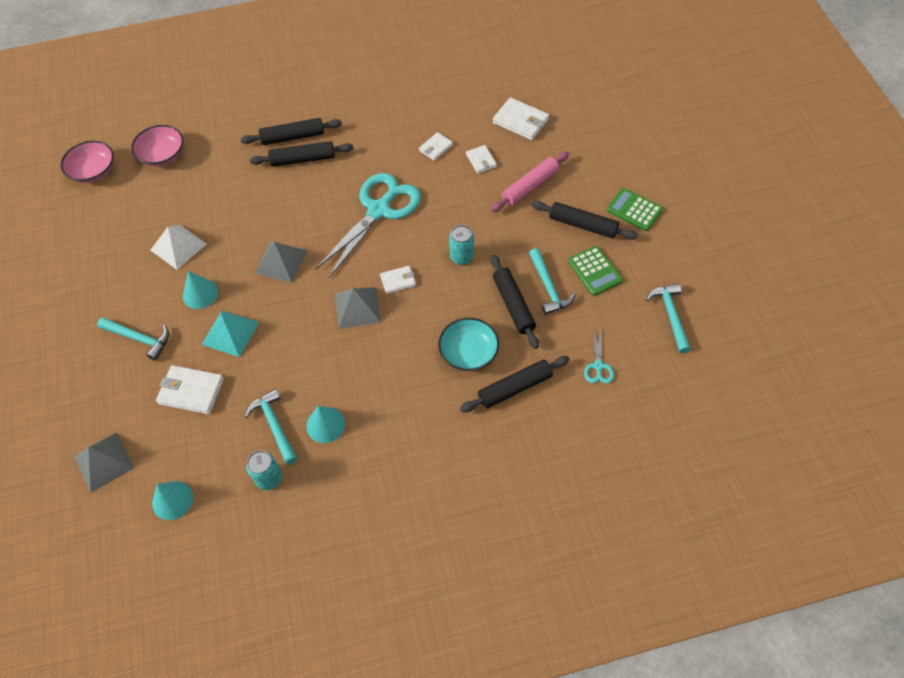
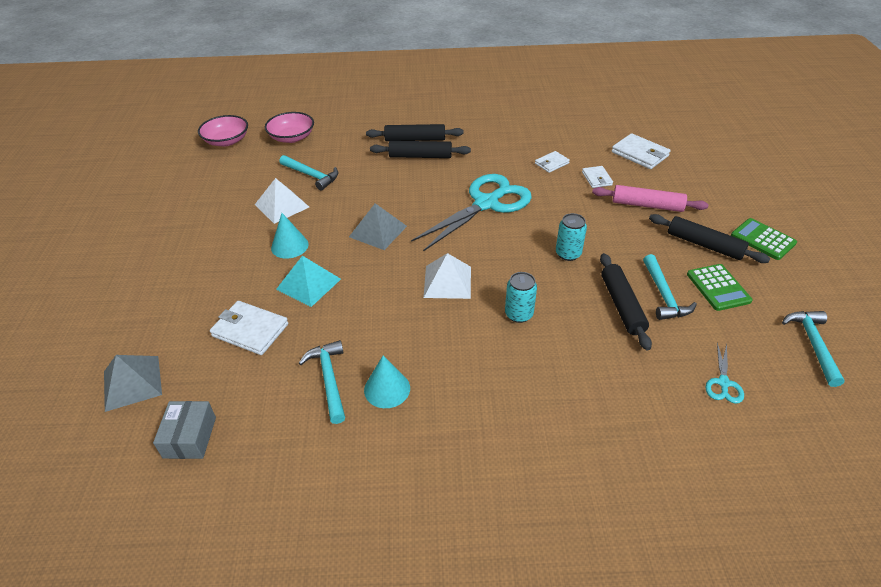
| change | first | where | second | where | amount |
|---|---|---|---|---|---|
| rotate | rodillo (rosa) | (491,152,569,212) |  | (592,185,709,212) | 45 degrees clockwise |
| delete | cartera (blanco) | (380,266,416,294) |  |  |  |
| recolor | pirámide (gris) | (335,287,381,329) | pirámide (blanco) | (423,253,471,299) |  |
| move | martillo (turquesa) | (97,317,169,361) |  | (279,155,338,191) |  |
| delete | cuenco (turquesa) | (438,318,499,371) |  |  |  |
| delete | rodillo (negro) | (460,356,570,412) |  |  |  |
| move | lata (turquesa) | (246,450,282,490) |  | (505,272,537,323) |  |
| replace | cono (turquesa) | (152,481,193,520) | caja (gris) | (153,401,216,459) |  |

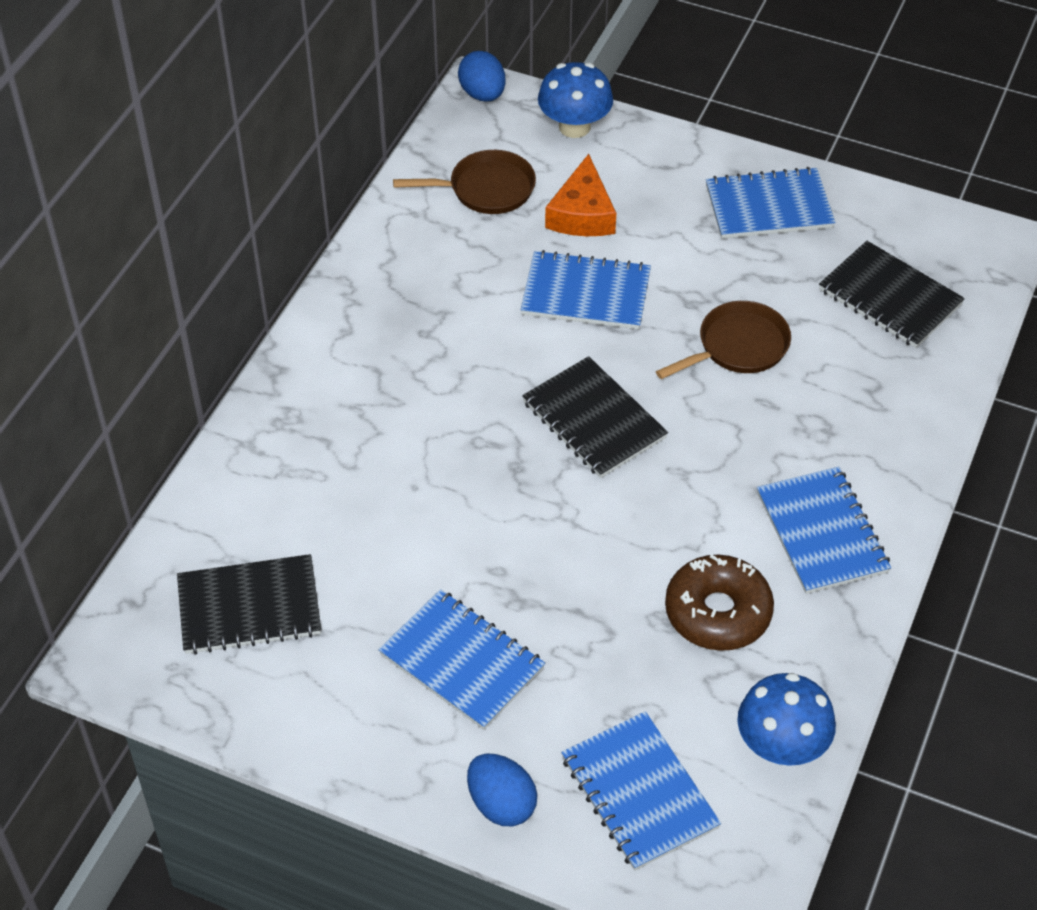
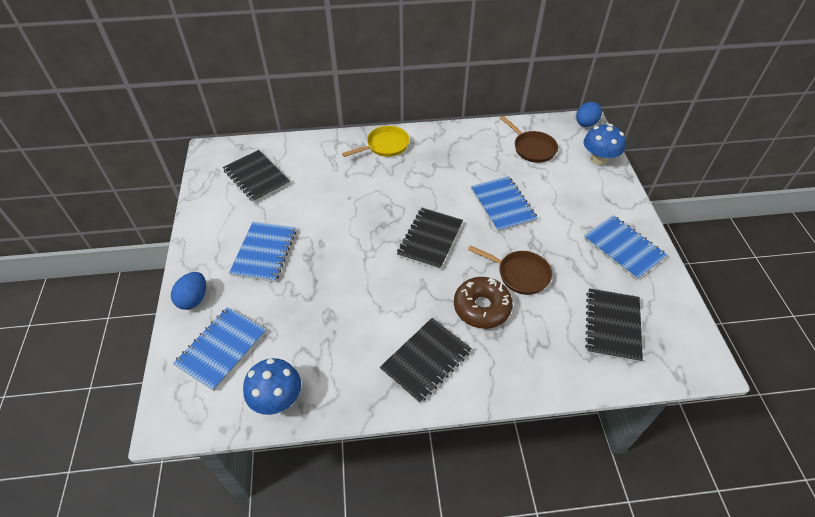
| change | first | where | second | where | amount |
|---|---|---|---|---|---|
| delete | queso (naranja) | (545,154,616,236) |  |  |  |
| recolor | cuaderno (azul) | (757,467,891,594) | cuaderno (negro) | (380,318,472,404) |  |
| move | rosquilla (marrón) | (665,554,774,651) |  | (454,277,513,329) |  |
| insert |  |  | sartén (amarillo) | (342,126,410,157) |  |

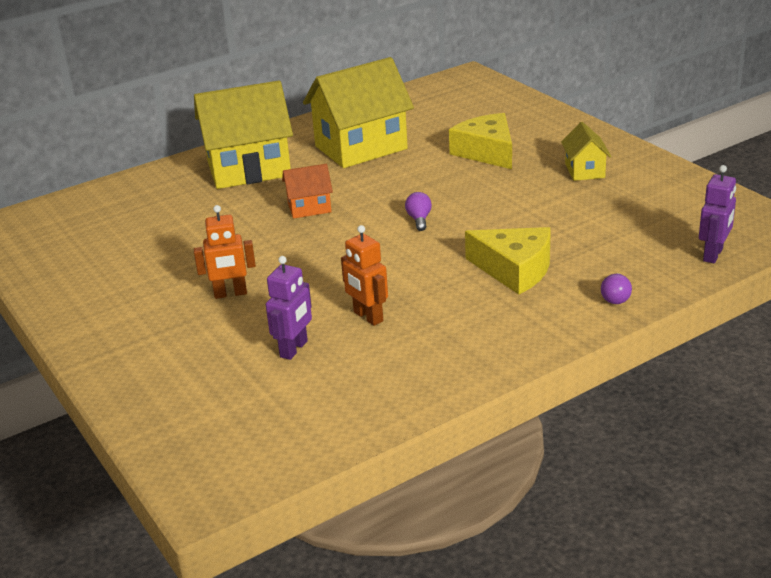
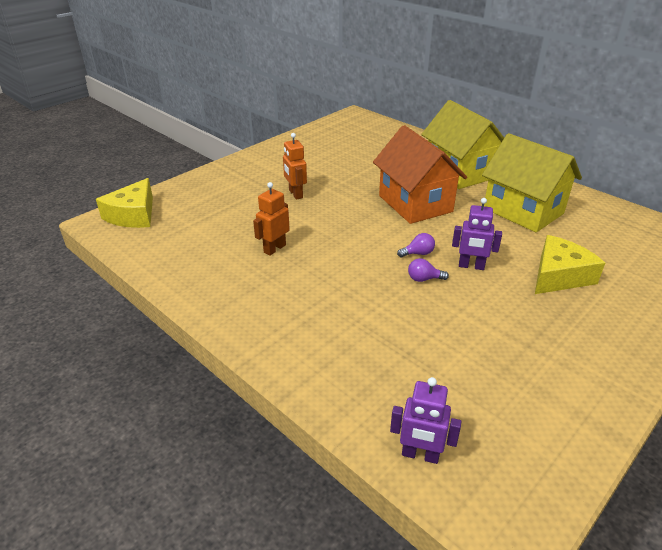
| change | first | where | second | where | amount |
|---|---|---|---|---|---|
| delete | casa (amarillo) | (561,122,611,181) |  |  |  |
| resize | casa (naranja) | (282,164,333,219) |  | (373,125,467,224) | x2.05 |
| move | queso (amarillo) | (465,227,550,294) |  | (96,178,153,228) |  |
| move | robot (morado) | (266,256,312,360) |  | (452,198,502,270) |  |
| move | bombilla (morado) | (601,273,632,304) |  | (408,258,449,282) |  |

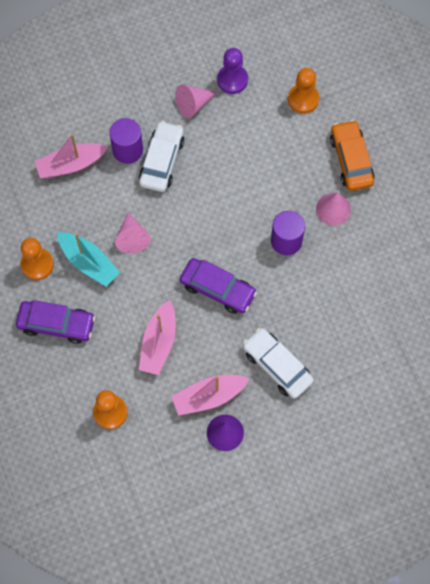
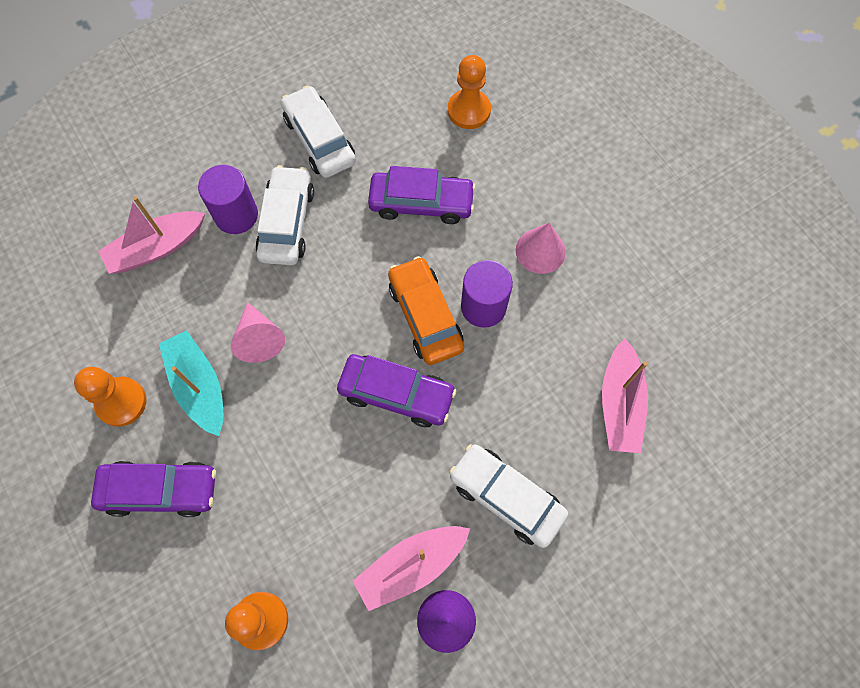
| change | first | where | second | where | amount |
|---|---|---|---|---|---|
| delete | peón (morado) | (217,48,248,94) |  |  |  |
| replace | cono (rosa) | (175,84,217,118) | coche (blanco) | (281,85,356,178) |  |
| move | coche (naranja) | (330,120,375,191) |  | (388,256,464,365) |  |
| rotate | barco (turquesa) | (57,232,120,287) |  | (159,330,223,436) | 150 degrees counterclockwise |
| move | barco (rosa) | (139,300,176,375) |  | (602,339,648,453) |  |
| insert |  |  | coche (morado) | (368,166,476,224) |  |

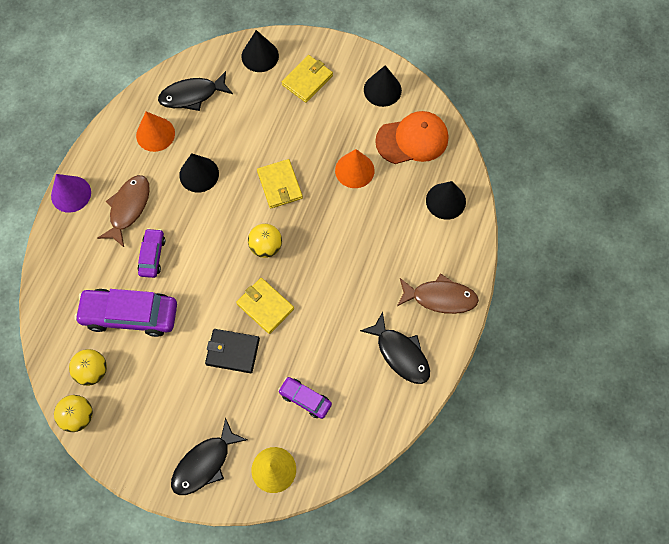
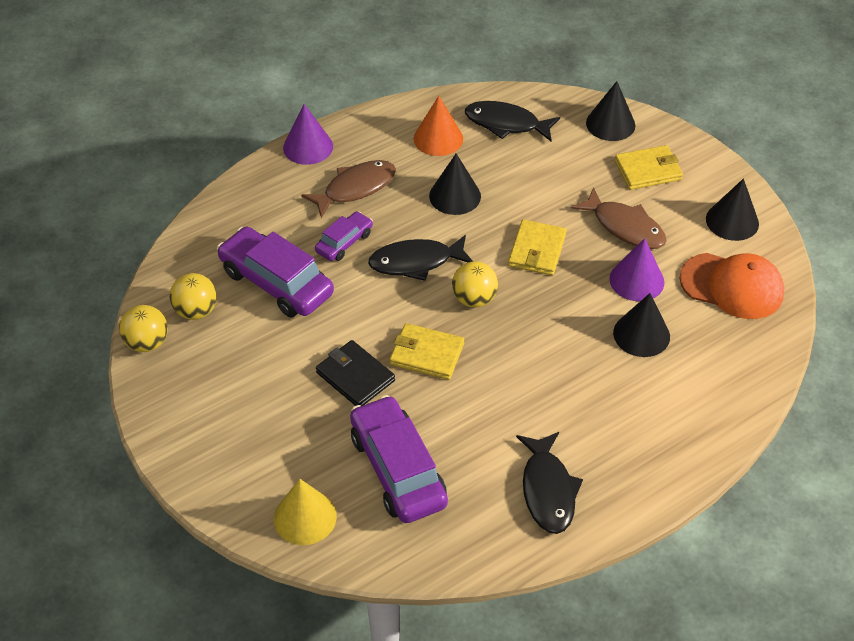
| change | first | where | second | where | amount |
|---|---|---|---|---|---|
| recolor | cono (naranja) | (335,149,375,188) | cono (morado) | (609,238,664,301) |  |
| move | cono (negro) | (426,181,466,220) |  | (613,293,670,357) |  |
| move | pez (marrón) | (397,273,479,314) |  | (571,187,667,249) |  |
| rotate | cartera (amarillo) | (236,278,294,334) |  | (390,323,464,380) | 60 degrees counterclockwise |
| resize | coche (morado) | (278,377,332,419) |  | (350,395,448,523) | x1.87 |
| move | pez (negro) | (171,418,247,495) |  | (368,235,473,281) |  |

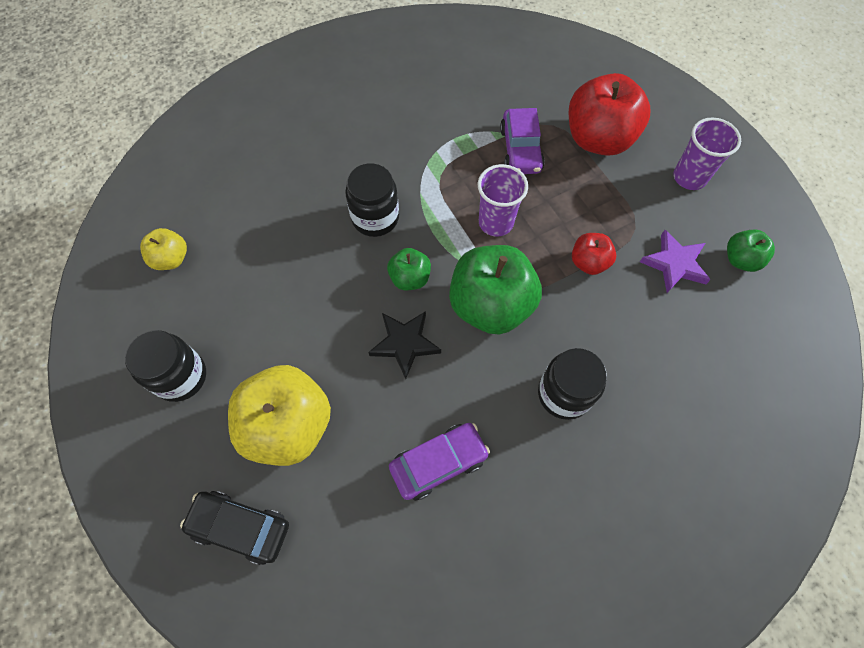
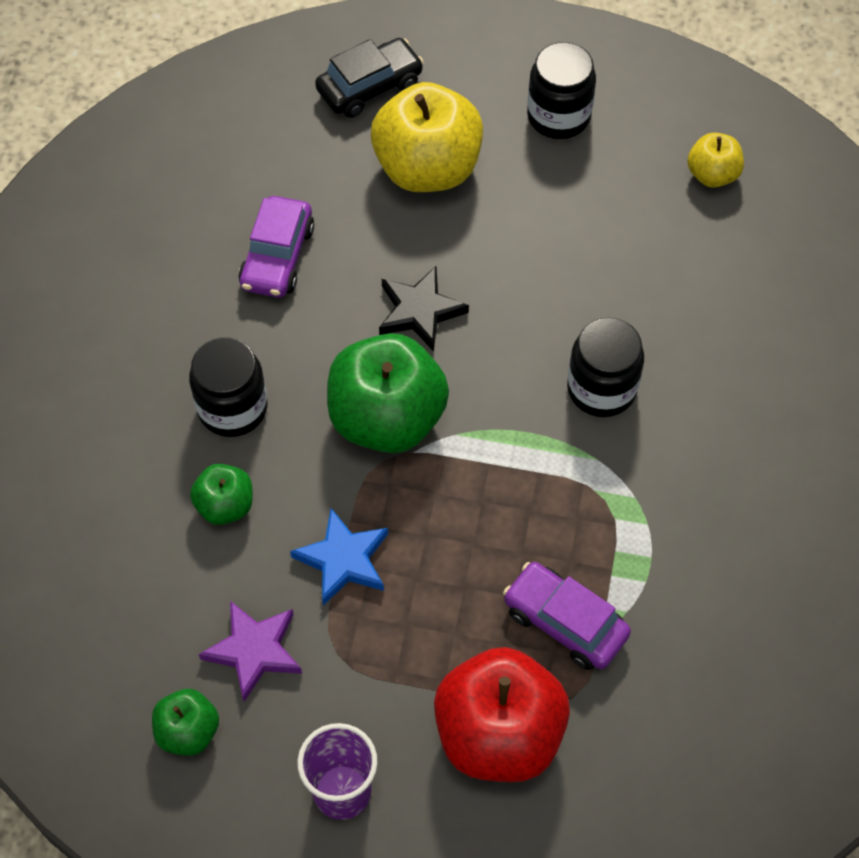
| change | first | where | second | where | amount |
|---|---|---|---|---|---|
| delete | vaso (morado) | (478,164,528,237) |  |  |  |
| replace | manzana (rojo) | (572,233,616,275) | estrella (azul) | (290,508,388,605) |  |
| move | manzana (verde) | (387,248,431,290) |  | (190,464,253,525) |  |

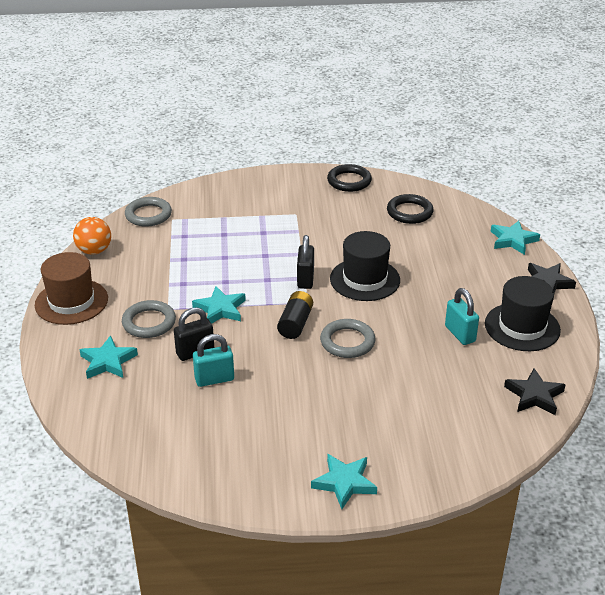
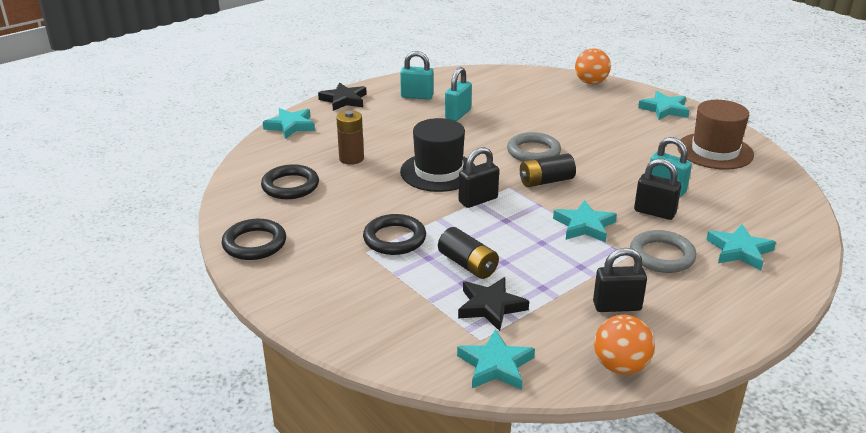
| change | first | where | second | where | amount |
|---|---|---|---|---|---|
| replace | anillo (gris) | (125,197,172,227) | estrella (turquesa) | (457,329,535,390) |  |
| move | sombrero (marrón) | (35,252,108,325) |  | (677,100,754,170) |  |
| replace | sombrero (negro) | (485,276,561,351) | candado (turquesa) | (400,51,434,100) |  |
| move | estrella (negro) | (504,368,566,415) |  | (458,277,529,331) |  |
| insert |  |  | pelota (naranja) | (575,48,611,84) |  |
| insert |  |  | pila (marrón) | (336,110,364,165) |  |
| insert |  |  | anillo (negro) | (363,214,426,255) |  |
| insert |  |  | pila (negro) | (438,227,499,279) |  |
| insert |  |  | candado (negro) | (593,248,647,312) |  |

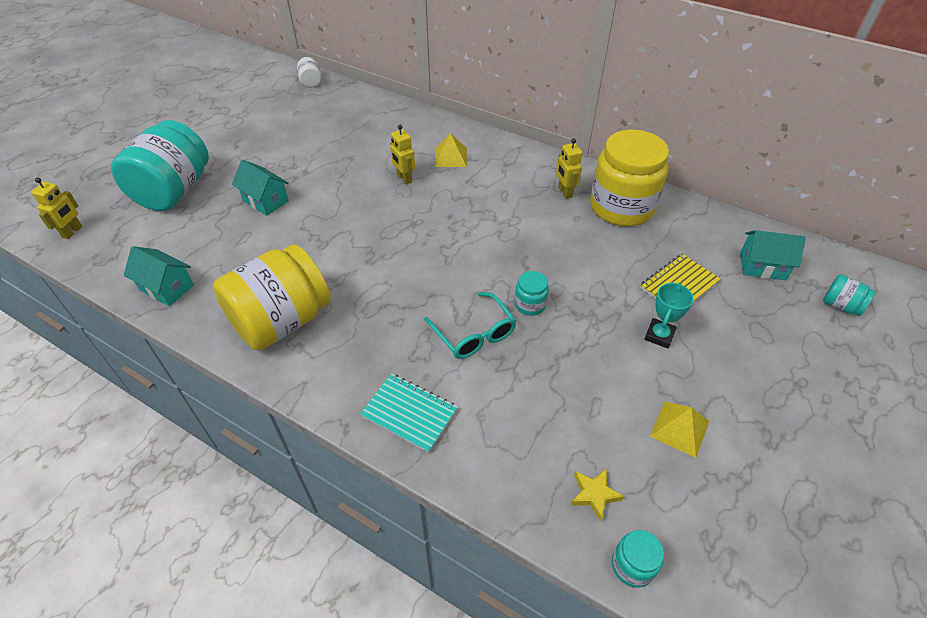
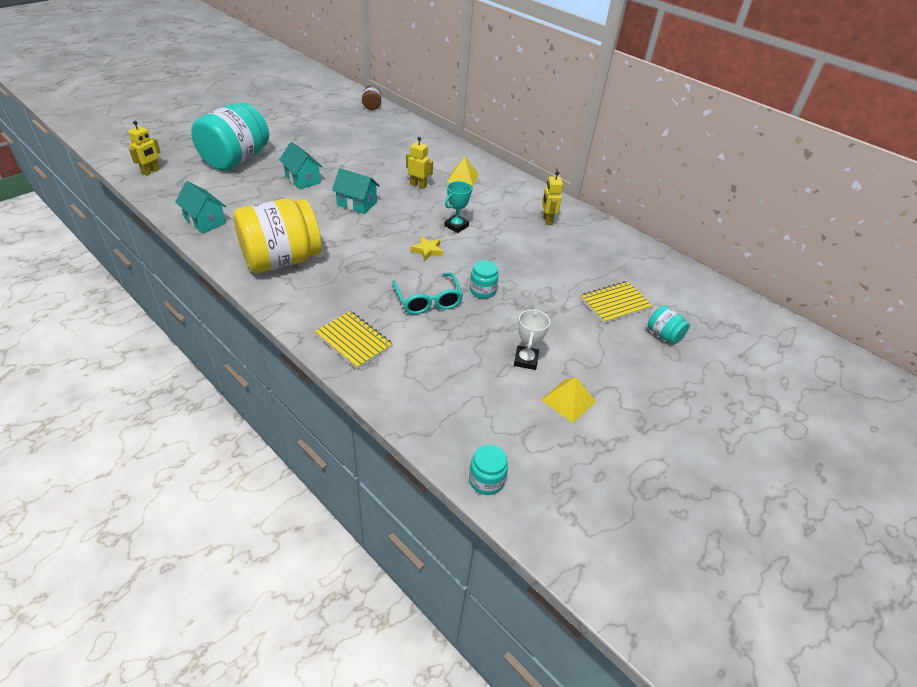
| change | first | where | second | where | amount |
|---|---|---|---|---|---|
| recolor | tarro (blanco) | (297,57,322,88) | tarro (marrón) | (362,85,381,110) |  |
| rotate | robot (amarillo) | (390,125,415,184) |  | (406,137,433,189) | 135 degrees clockwise |
| delete | tarro (amarillo) | (590,130,669,226) |  |  |  |
| move | casa (turquesa) | (740,230,806,280) |  | (332,168,380,214) |  |
| move | tarro (turquesa) | (823,274,875,316) |  | (648,306,690,344) |  |
| move | trofeo (turquesa) | (644,283,694,348) |  | (444,181,473,233) |  |
| recolor | cuaderno (turquesa) | (360,374,458,453) | cuaderno (amarillo) | (315,311,393,369) |  |
| move | estrella (amarillo) | (571,468,624,521) |  | (411,236,443,261) |  |
| insert |  |  | trofeo (blanco) | (514,309,550,370) |  |

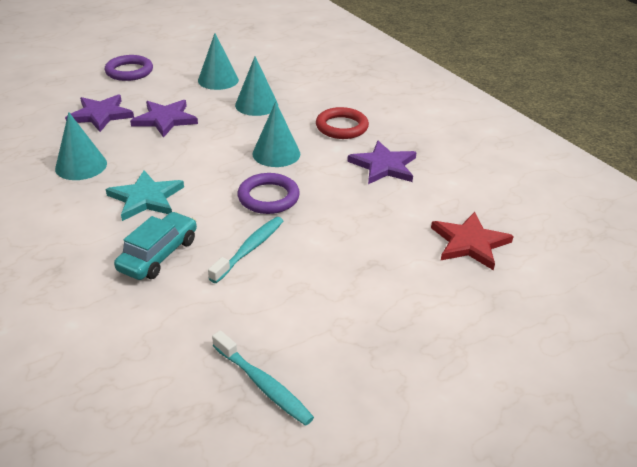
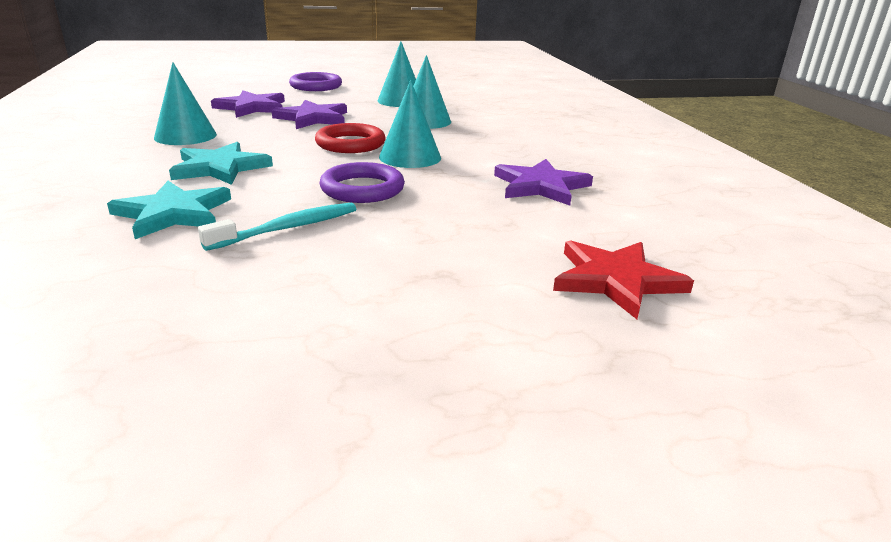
| change | first | where | second | where | amount |
|---|---|---|---|---|---|
| move | anillo (rojo) | (316,107,369,139) |  | (315,123,386,153) |  |
| replace | coche (turquesa) | (114,212,197,280) | estrella (turquesa) | (107,181,231,239) |  |
| delete | cepillo de dientes (turquesa) | (212,330,314,426) |  |  |  |

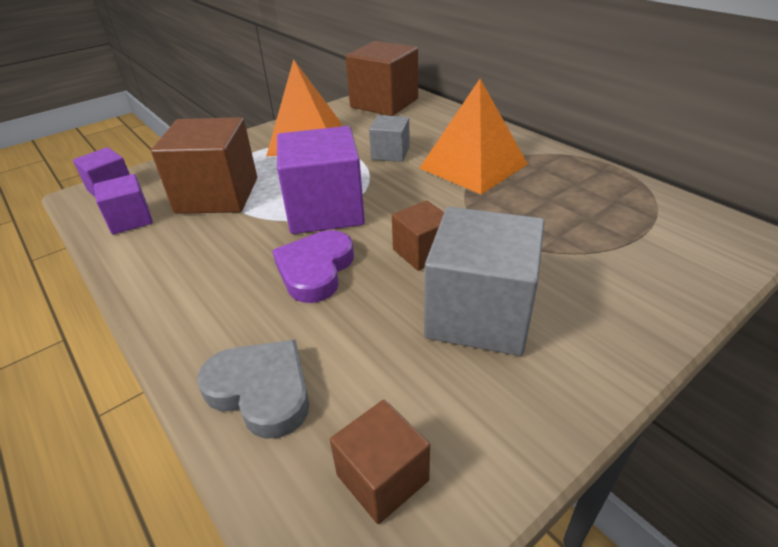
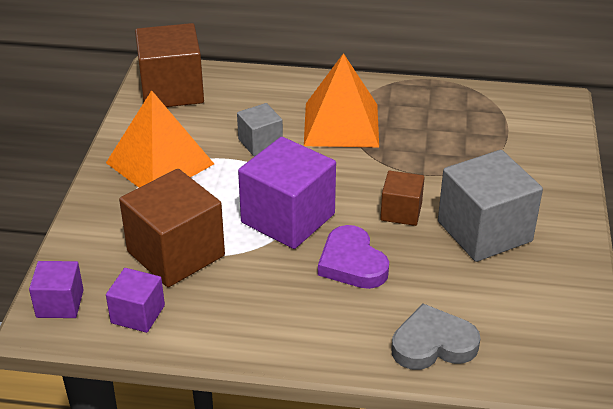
| change | first | where | second | where | amount |
|---|---|---|---|---|---|
| delete | cubo (marrón) | (330,400,430,524) |  |  |  |

